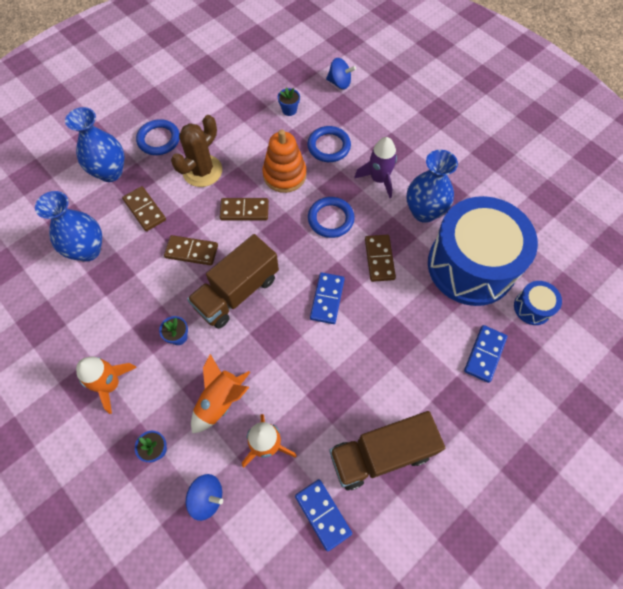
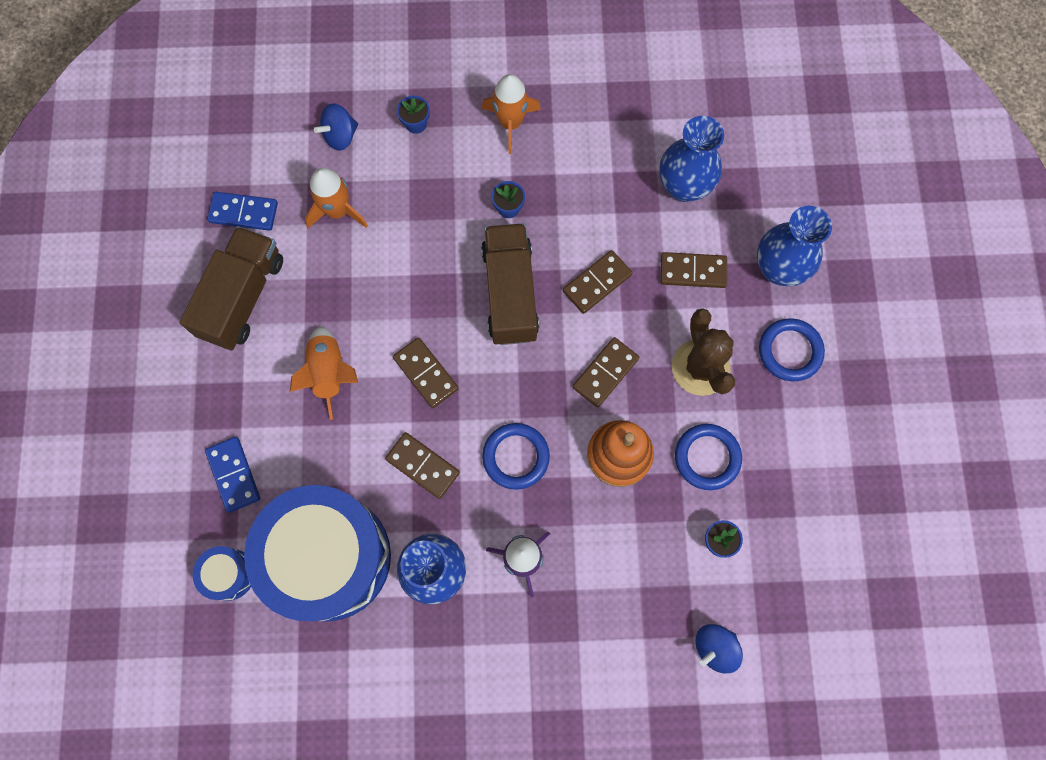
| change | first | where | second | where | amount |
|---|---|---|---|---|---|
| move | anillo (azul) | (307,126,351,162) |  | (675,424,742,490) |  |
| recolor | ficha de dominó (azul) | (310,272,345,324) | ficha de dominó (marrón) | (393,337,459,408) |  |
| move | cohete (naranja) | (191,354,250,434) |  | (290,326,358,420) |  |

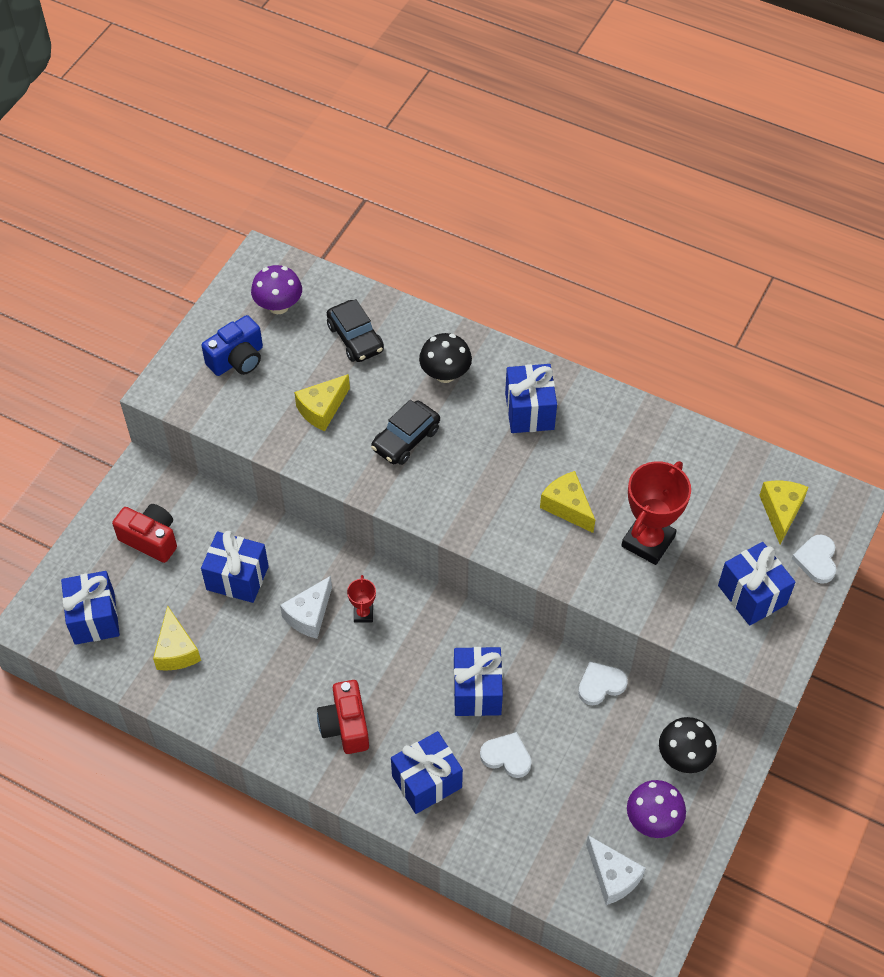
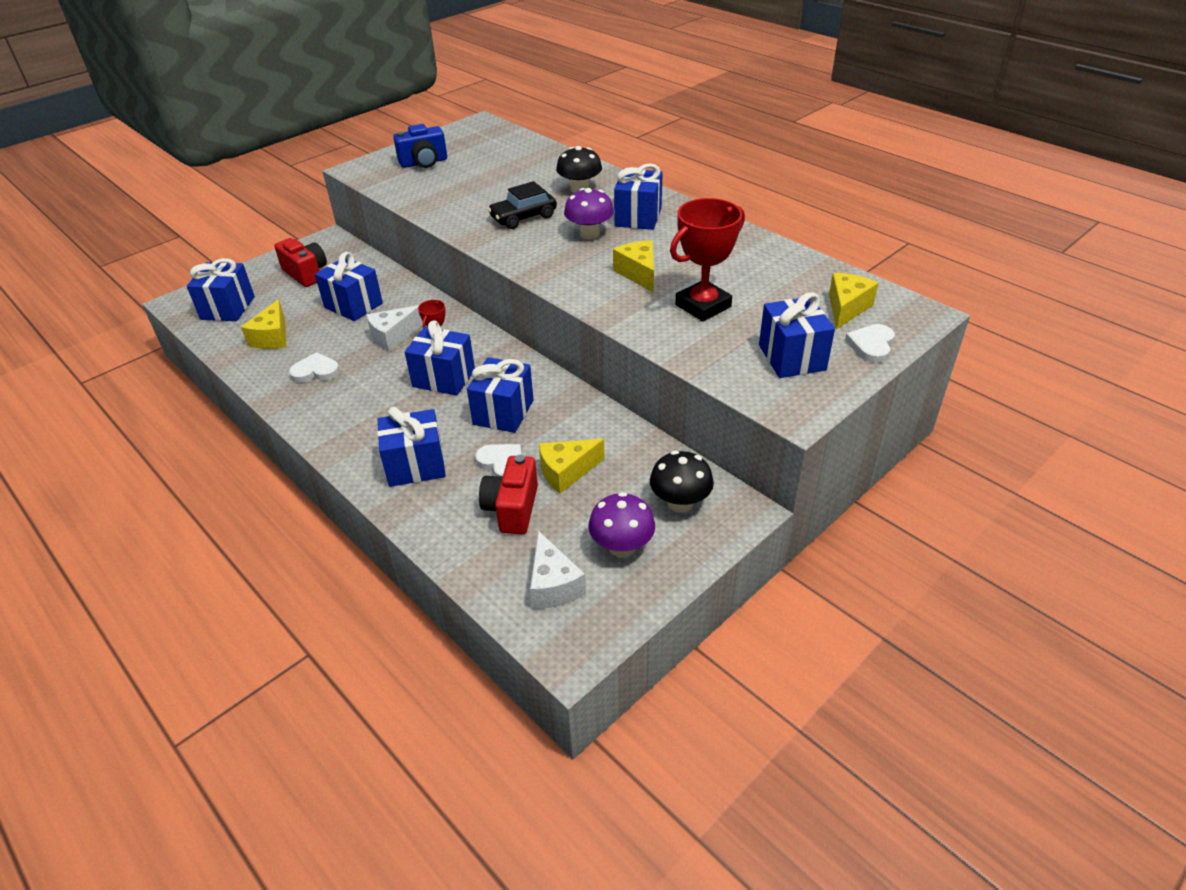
| change | first | where | second | where | amount |
|---|---|---|---|---|---|
| move | seta (morado) | (251,265,302,314) |  | (564,188,614,239) |  |
| delete | coche (negro) | (327,299,384,362) |  |  |  |
| move | queso (amarillo) | (294,374,350,431) |  | (539,439,605,494) |  |
| move | corazón (blanco) | (578,662,628,705) |  | (289,352,340,383) |  |
| move | cámara (rojo) | (317,680,369,754) |  | (479,455,538,534) |  |
| insert |  |  | regalo (azul) | (405,320,475,396) |  |

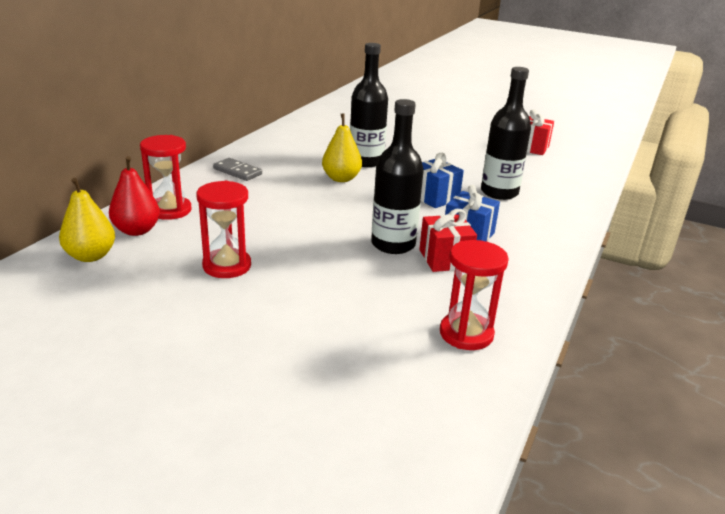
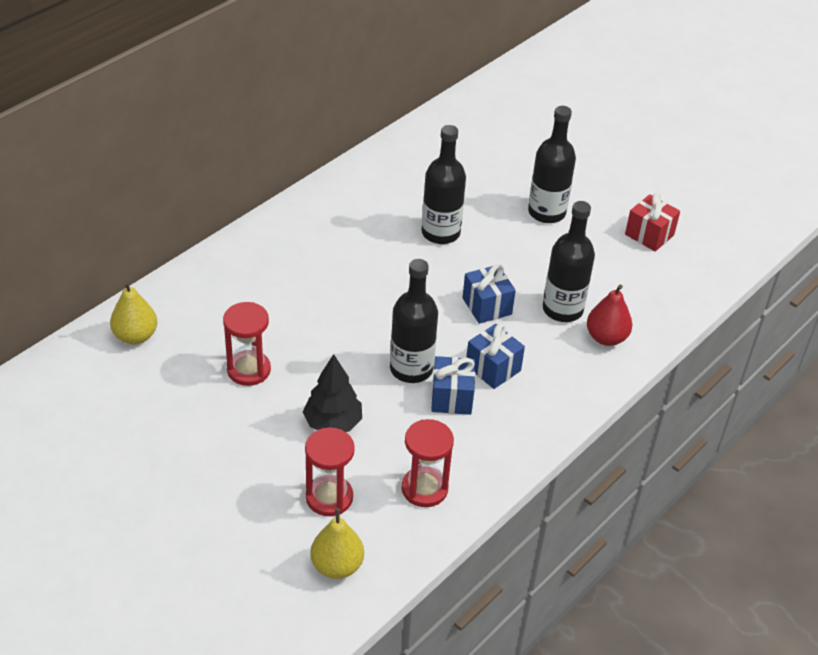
| change | first | where | second | where | amount |
|---|---|---|---|---|---|
| move | pera (amarillo) | (322,113,362,182) |  | (310,508,364,579) |  |
| move | reloj de arena (rojo) | (140,135,191,220) |  | (305,427,355,516) |  |
| move | pera (rojo) | (109,156,160,236) |  | (587,285,632,346) |  |
| delete | ficha de dominó (gris) | (213,158,262,181) |  |  |  |
| recolor | regalo (rojo) | (419,209,477,272) | regalo (azul) | (431,356,475,415) |  |
| insert |  |  | botella (negro) | (528,106,576,223) |  |
| insert |  |  | árbol (negro) | (303,354,362,432) |  |

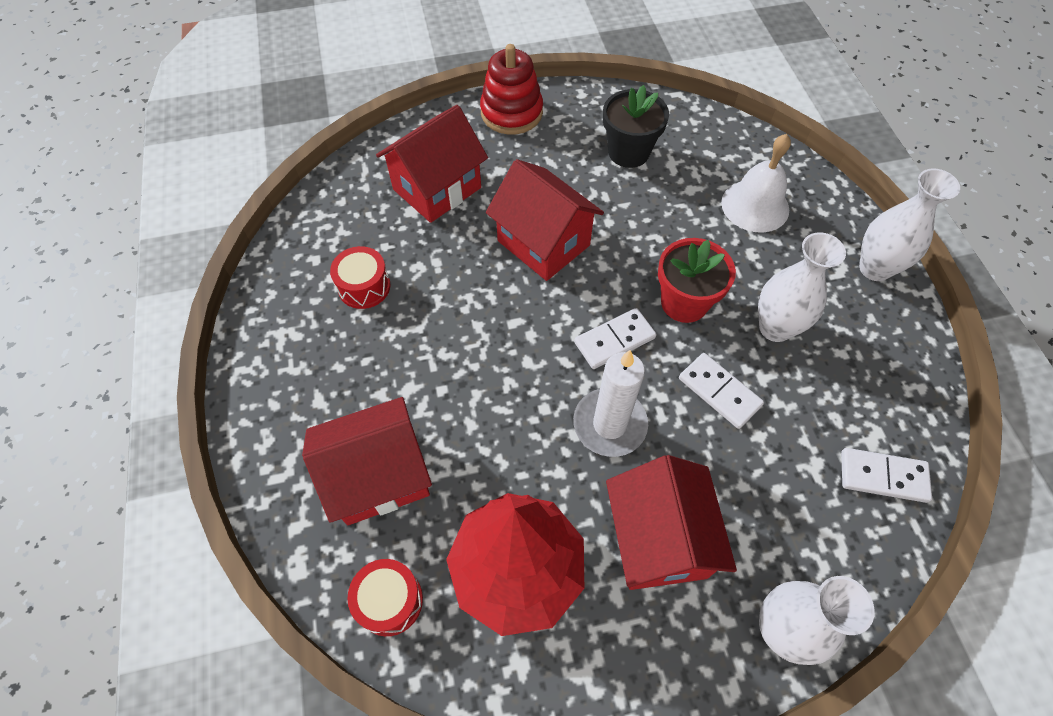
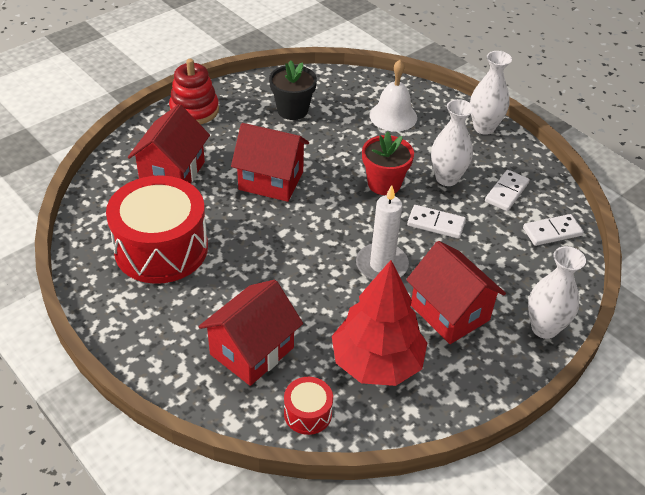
| change | first | where | second | where | amount |
|---|---|---|---|---|---|
| resize | tambor (rojo) | (330,246,391,309) |  | (106,175,208,284) | x2.25 |
| move | ficha de dominó (blanco) | (574,308,656,369) |  | (485,170,530,211) |  |

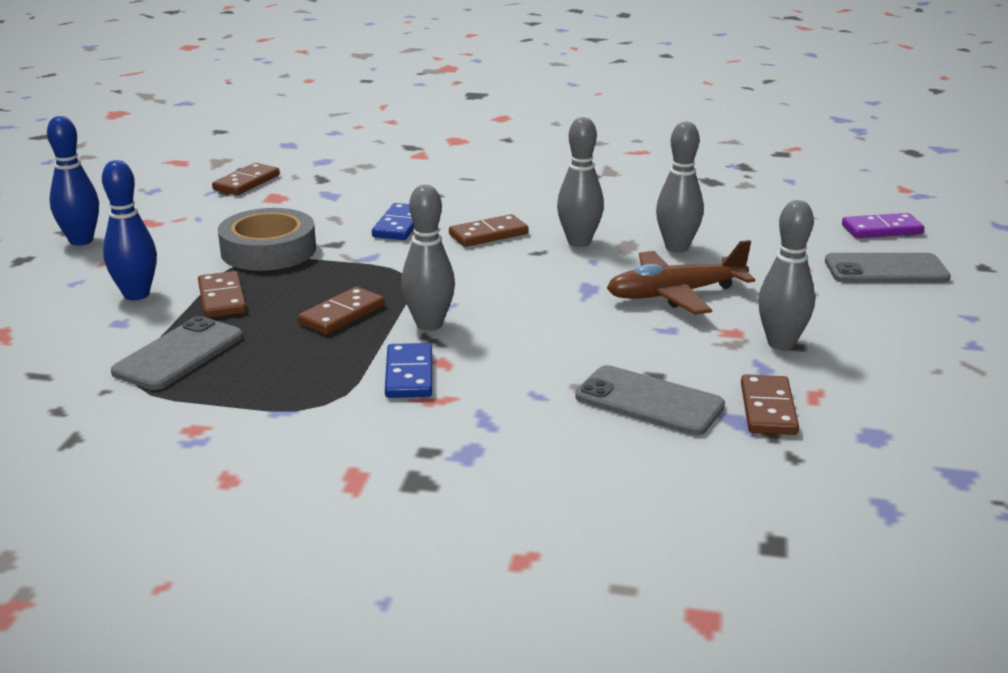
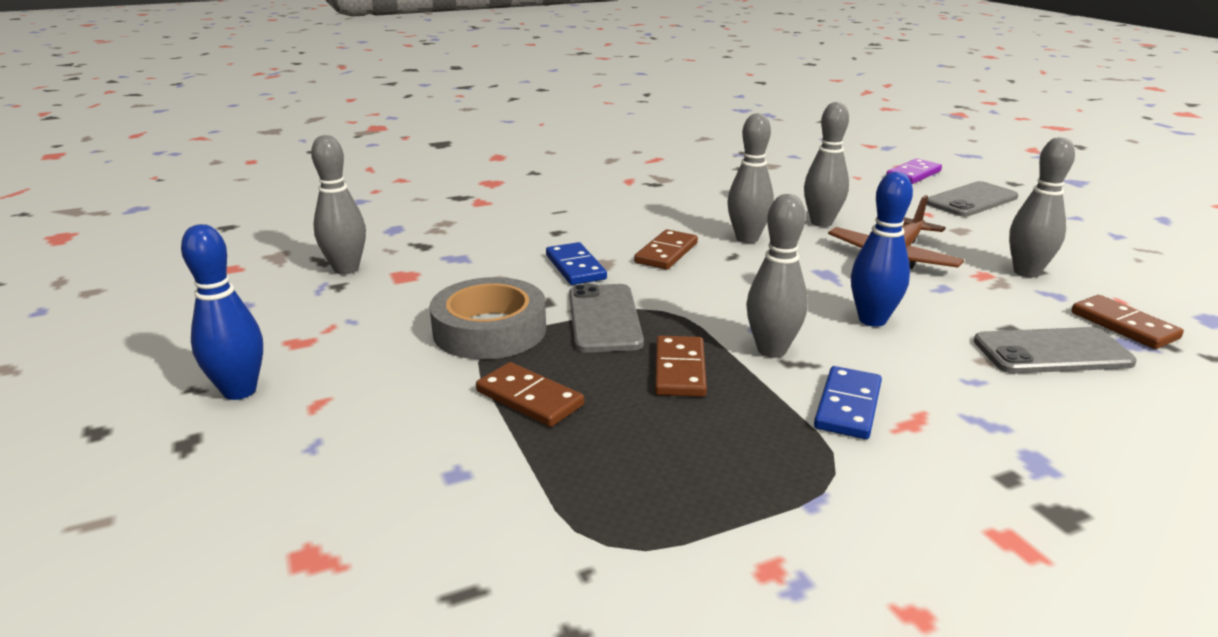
| change | first | where | second | where | amount |
|---|---|---|---|---|---|
| move | bolo (azul) | (102,160,157,300) |  | (851,172,913,327) |  |
| replace | ficha de dominó (marrón) | (212,163,280,195) | bolo (gris) | (311,135,366,274) |  |
| move | móvil (gris) | (111,316,243,390) |  | (569,284,644,353) |  |
| rotate | ficha de dominó (azul) | (385,343,432,398) |  | (814,366,882,439) | 60 degrees clockwise |

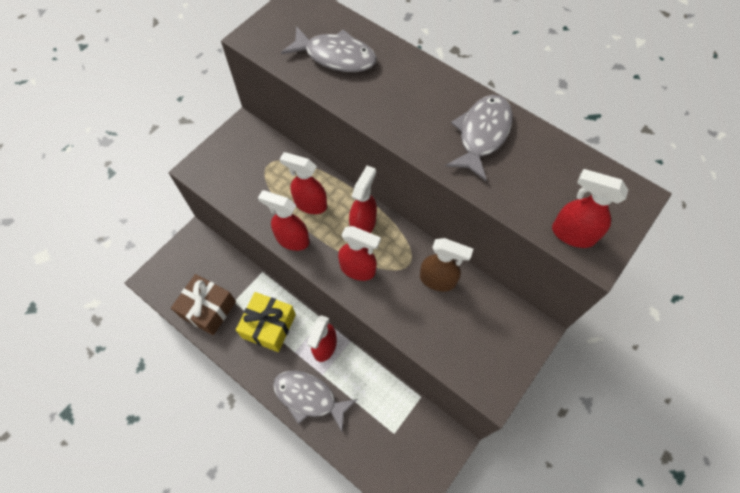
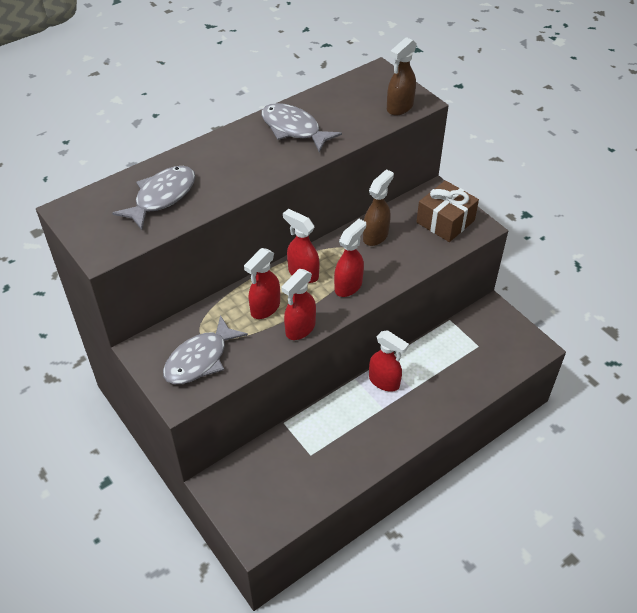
| change | first | where | second | where | amount |
|---|---|---|---|---|---|
| recolor | pulverizador (rojo) | (552,169,628,248) | pulverizador (marrón) | (387,37,417,116) |  |
| move | regalo (marrón) | (171,274,236,335) |  | (416,180,479,242) |  |
| delete | regalo (amarillo) | (236,292,296,352) |  |  |  |
| move | pez (gris) | (273,370,358,431) |  | (163,315,248,384) |  |

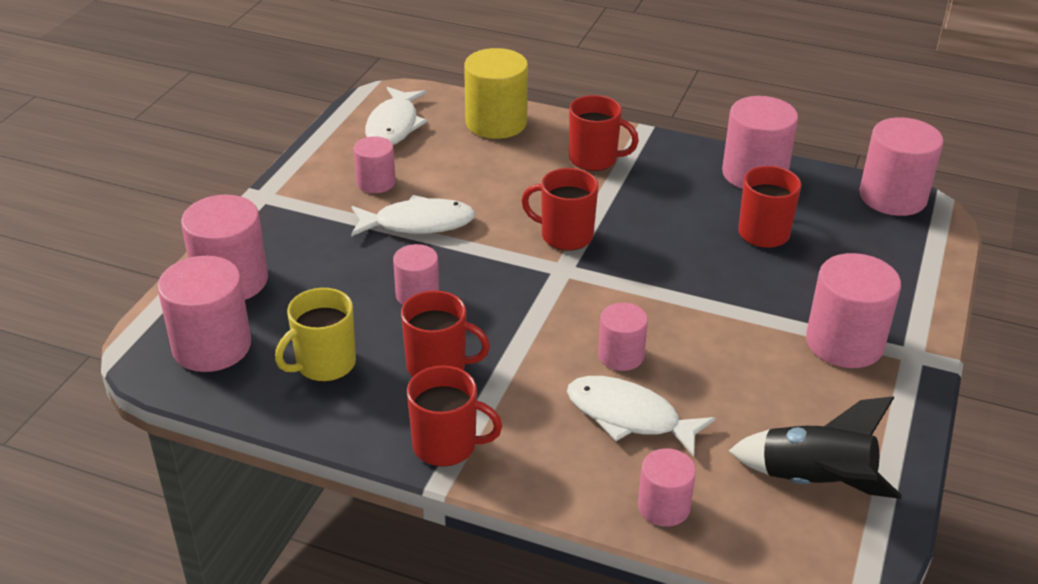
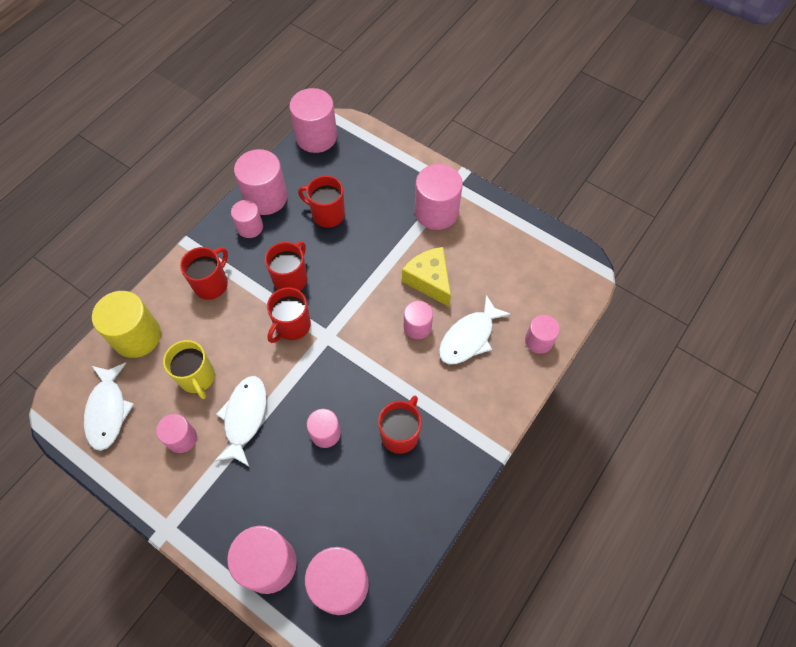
| change | first | where | second | where | amount |
|---|---|---|---|---|---|
| rotate | pez (blanco) | (365,87,427,145) |  | (84,362,134,451) | 60 degrees clockwise |
| move | taza (amarillo) | (275,288,356,382) |  | (163,340,215,399) |  |
| move | taza (rojo) | (407,365,502,467) |  | (265,241,307,291) |  |
| delete | cohete (negro) | (729,396,901,499) |  |  |  |
| insert |  |  | cilindro (rosa) | (231,200,263,238) |  |
| insert |  |  | queso (amarillo) | (402,247,451,307) |  |

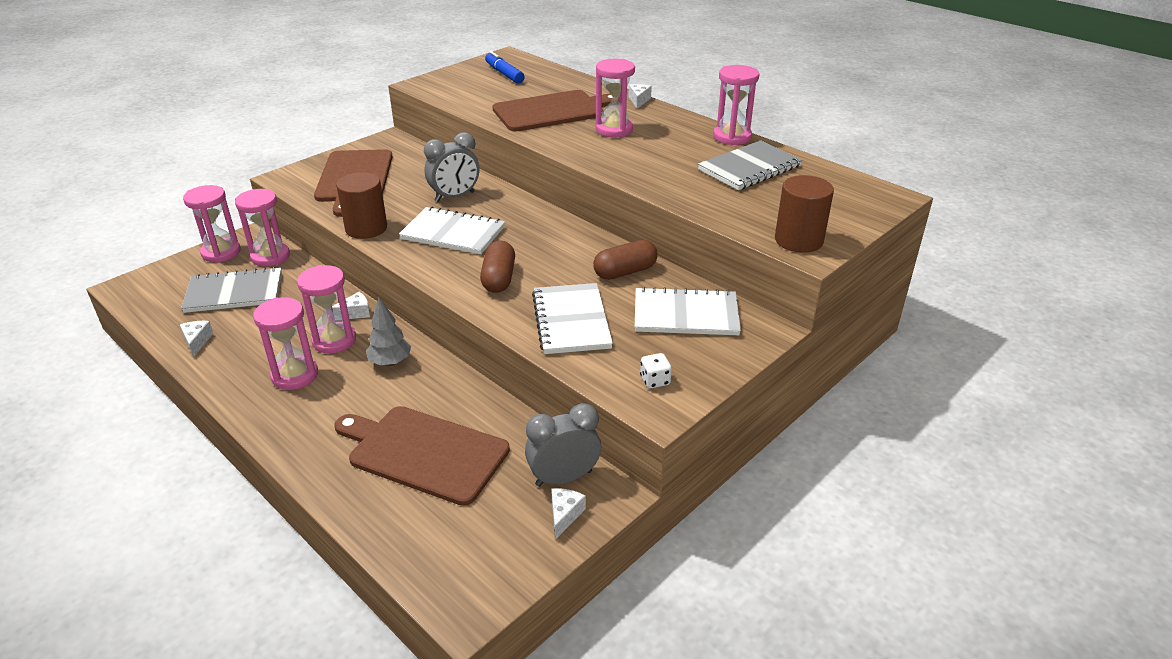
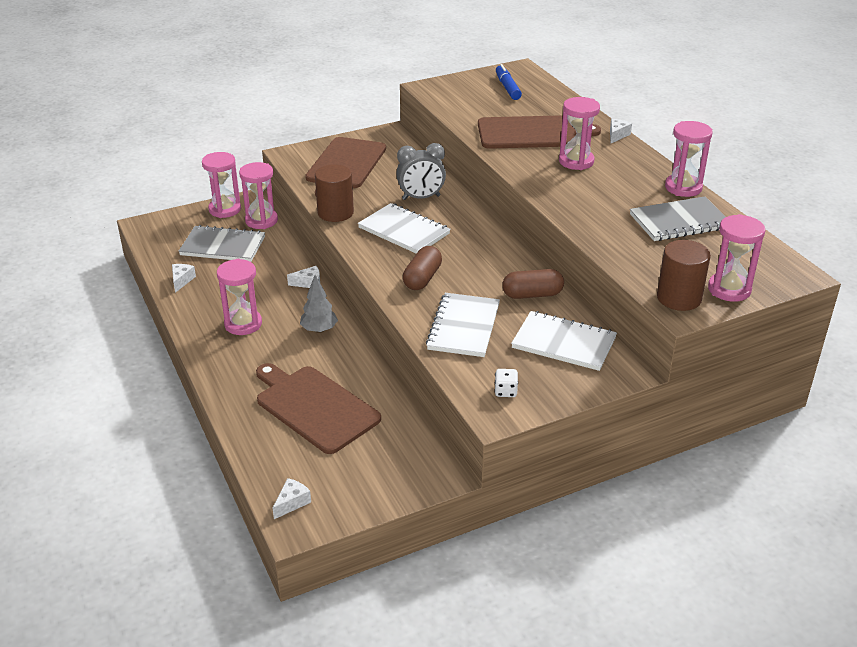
| change | first | where | second | where | amount |
|---|---|---|---|---|---|
| move | reloj de arena (rosa) | (297,265,356,354) |  | (708,214,765,302) |  |
| delete | despertador (gris) | (525,403,601,487) |  |  |  |
| move | queso (blanco) | (551,488,586,540) |  | (273,478,311,519) |  |

